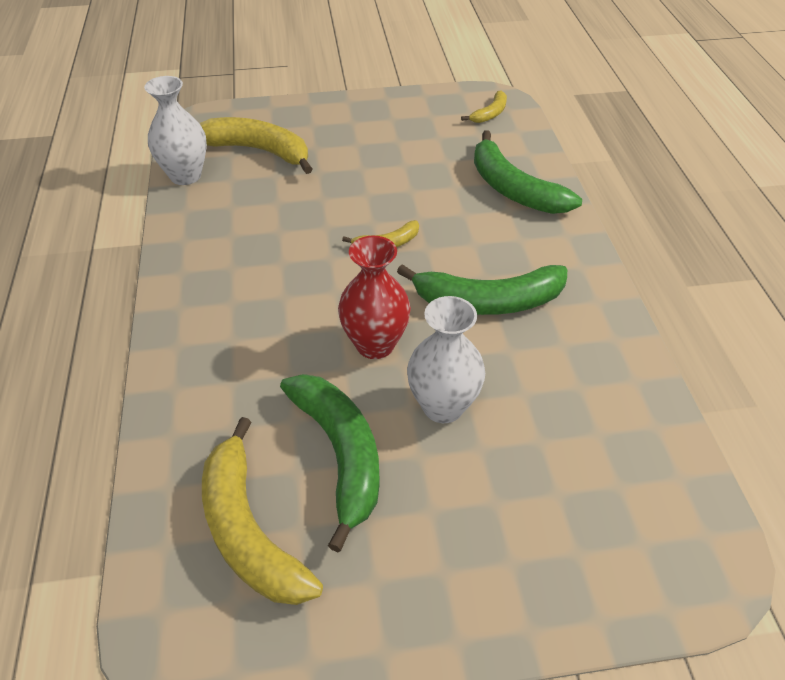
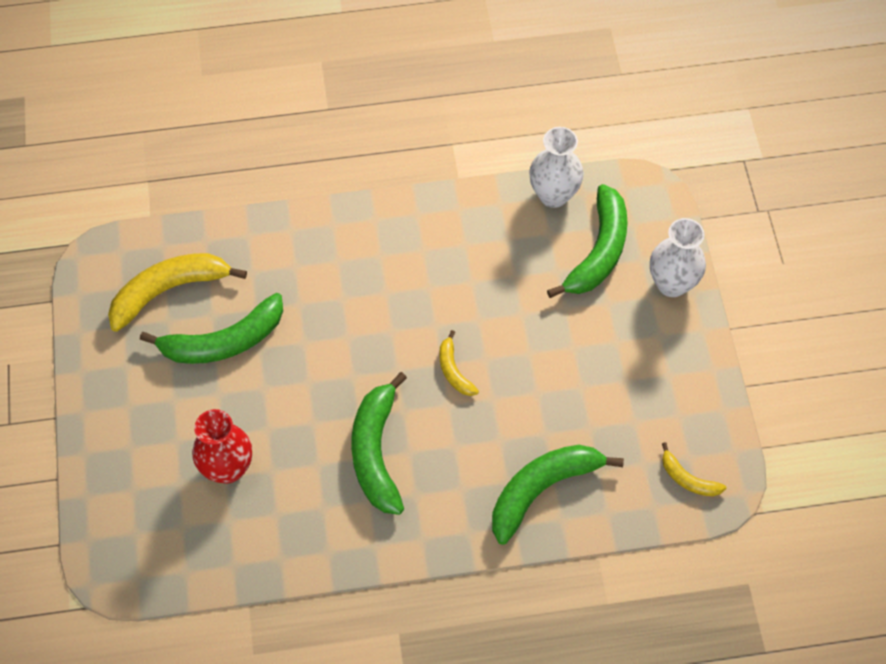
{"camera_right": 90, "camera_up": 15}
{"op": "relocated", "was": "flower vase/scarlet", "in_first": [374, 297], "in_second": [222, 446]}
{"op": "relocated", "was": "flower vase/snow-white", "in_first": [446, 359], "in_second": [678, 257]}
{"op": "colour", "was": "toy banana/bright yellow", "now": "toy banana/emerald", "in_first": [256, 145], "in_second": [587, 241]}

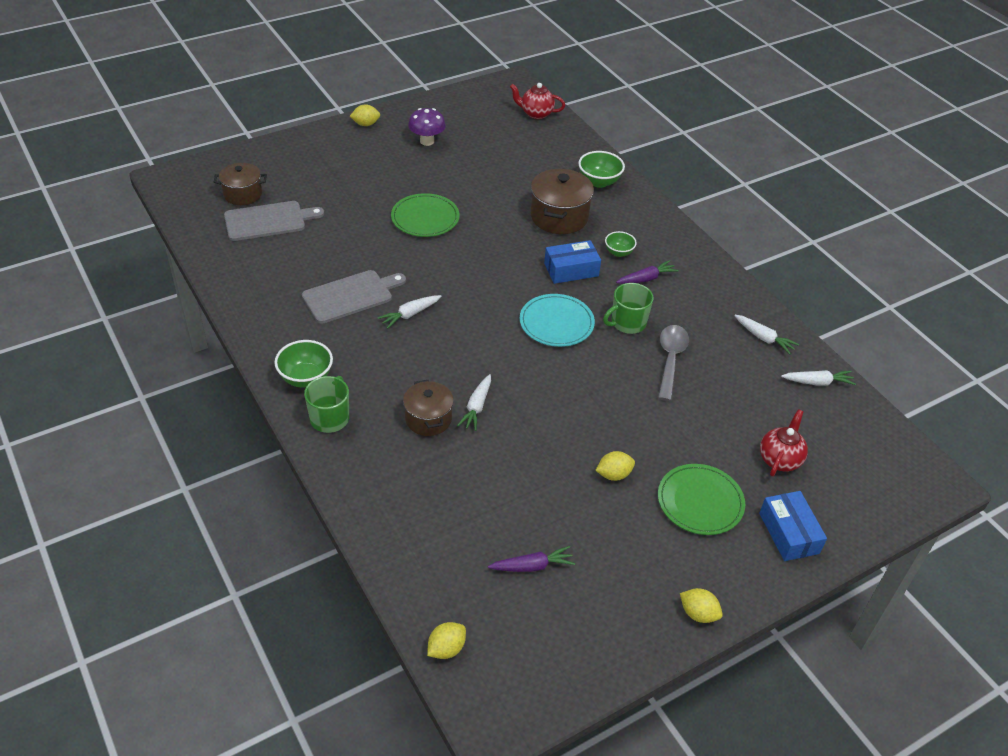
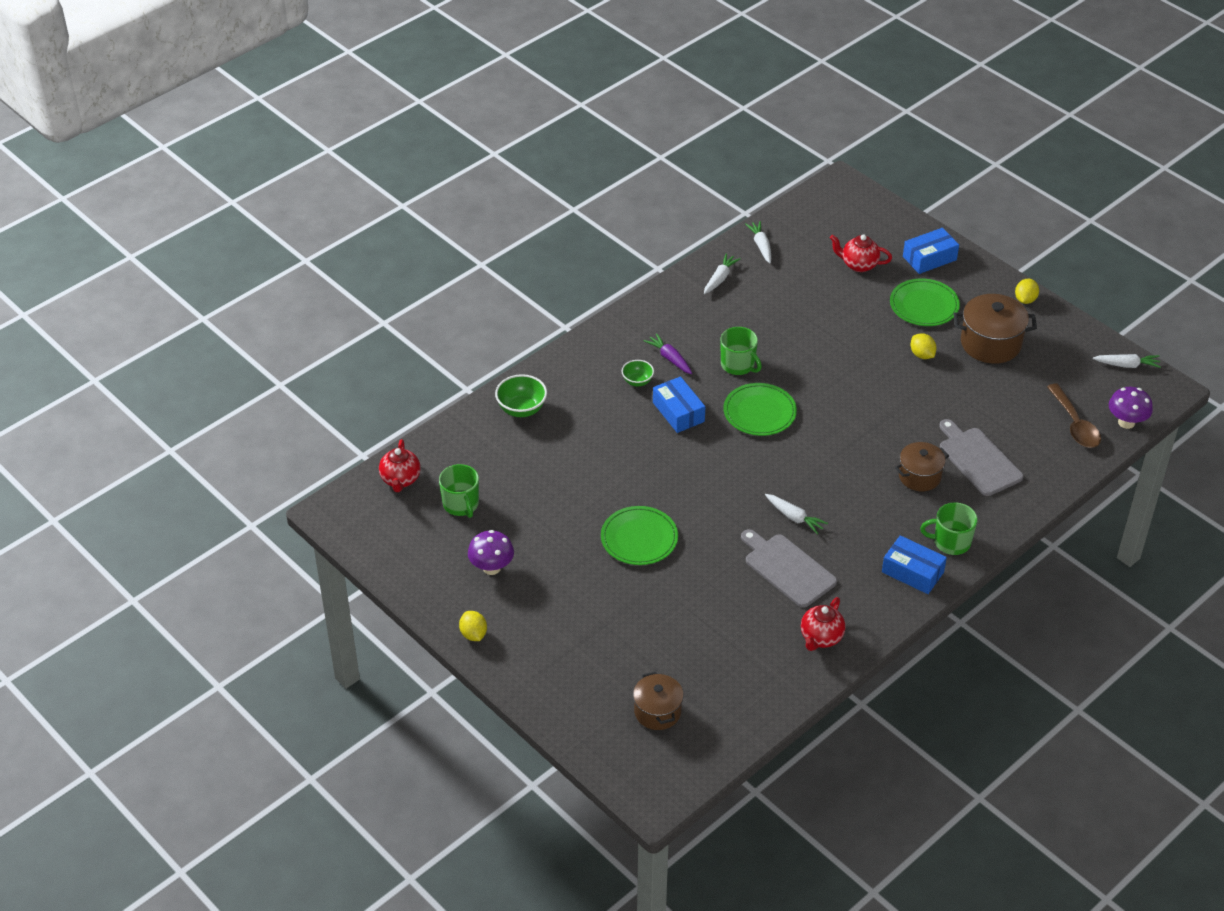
{"camera_right": -100, "camera_up": 0}
{"op": "missing", "was": "carrot/royal purple", "in_first": [531, 559]}
{"op": "missing", "was": "spoon/grey", "in_first": [673, 363]}
{"op": "appeared", "now": "mug/emerald", "in_second": [459, 491]}
{"op": "appeared", "now": "tea pot/scarlet", "in_second": [823, 624]}
{"op": "appeared", "now": "spoon/dark brown", "in_second": [1074, 415]}
{"op": "relocated", "was": "chopping board/grey", "in_first": [274, 221], "in_second": [981, 457]}
{"op": "relocated", "was": "carrot/snow-white", "in_first": [474, 402], "in_second": [1127, 361]}
{"op": "relocated", "was": "stockpot/dark brown", "in_first": [562, 201], "in_second": [995, 329]}
{"op": "exchanged", "was": "deep dish/emerald", "now": "box/cobalt", "in_first": [303, 364], "in_second": [914, 564]}
{"op": "exchanged", "was": "citrus fruit/bright yellow", "now": "mushroom/royal purple", "in_first": [446, 640], "in_second": [1131, 408]}
{"op": "colour", "was": "plate/aqua", "now": "plate/emerald", "in_first": [557, 320], "in_second": [760, 409]}

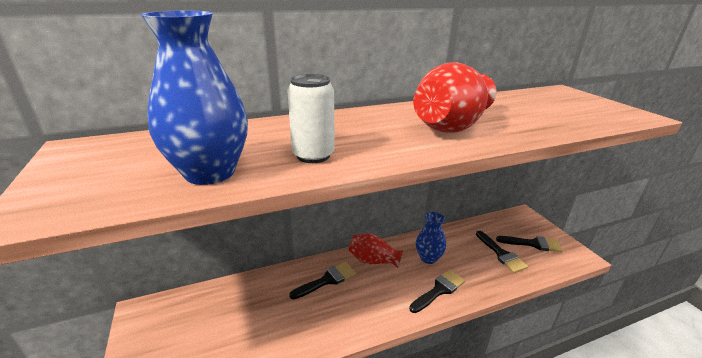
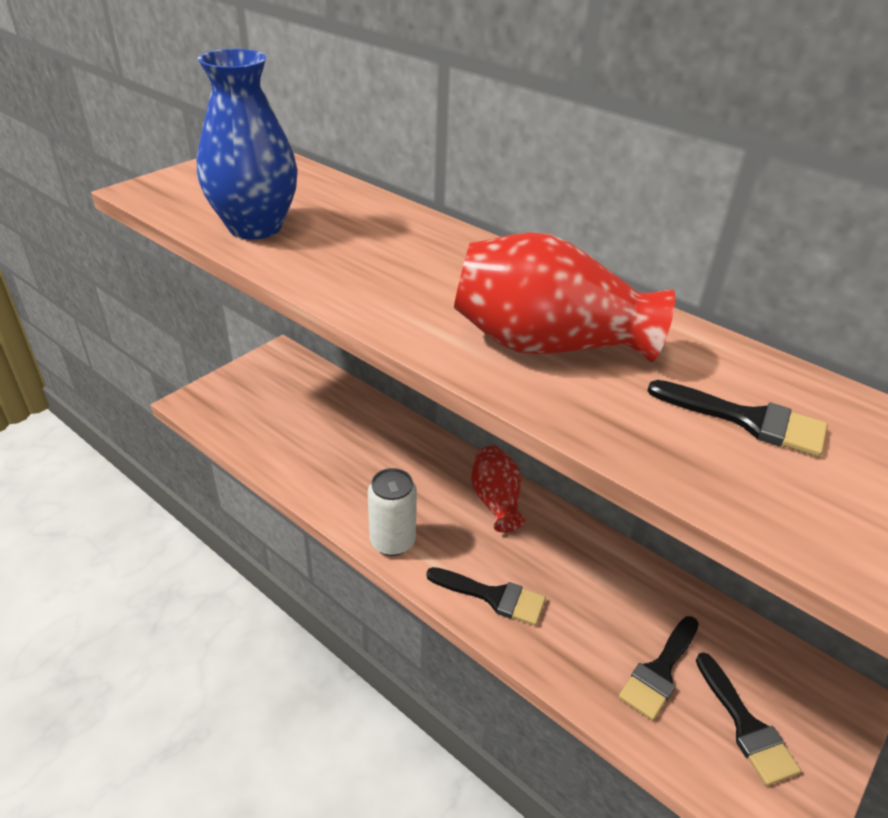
{"camera_right": 60, "camera_up": 10}
{"op": "missing", "was": "flower vase/cobalt", "in_first": [431, 238]}
{"op": "relocated", "was": "soda can/snow-white", "in_first": [311, 118], "in_second": [392, 512]}
{"op": "relocated", "was": "paint brush/black", "in_first": [322, 280], "in_second": [737, 418]}

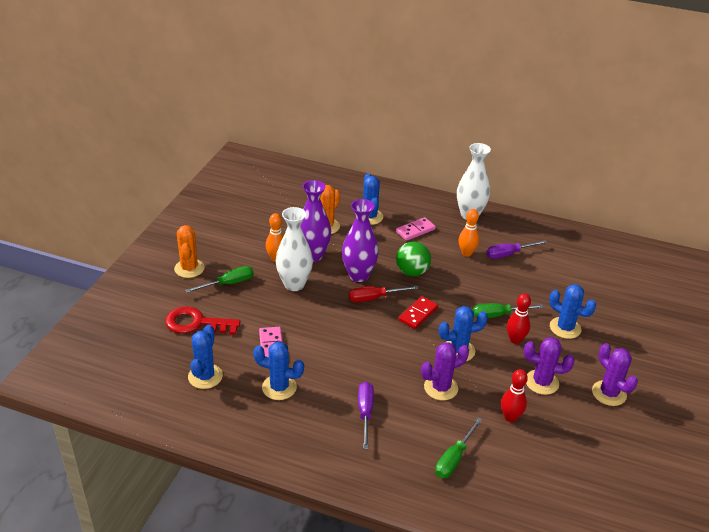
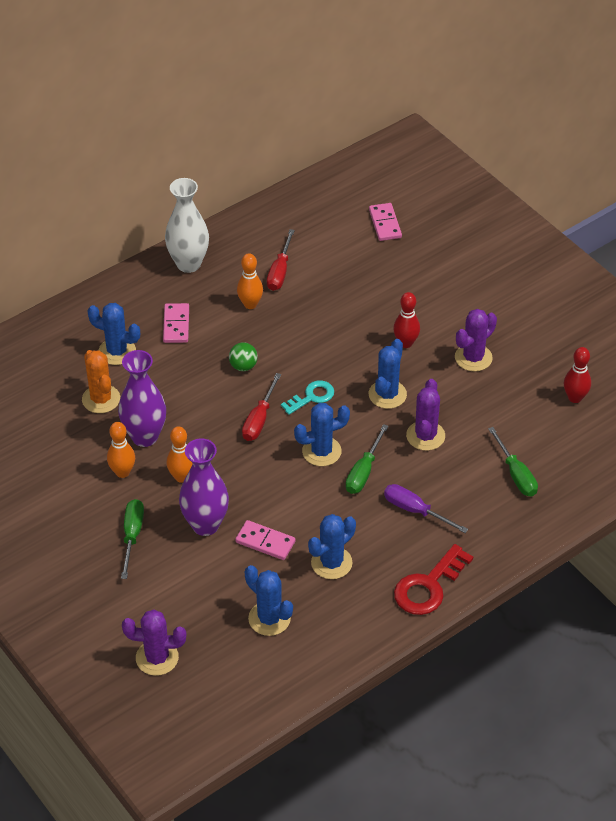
{"camera_right": -55, "camera_up": 10}
{"op": "missing", "was": "cactus/orange", "in_first": [189, 251]}
{"op": "appeared", "now": "domino/rosy", "in_second": [385, 222]}
{"op": "relocated", "was": "latchkey/scarlet", "in_first": [203, 320], "in_second": [433, 579]}
{"op": "relocated", "was": "flower vase/royal purple", "in_first": [360, 240], "in_second": [204, 487]}
{"op": "relocated", "was": "hand screwdriver/emerald", "in_first": [508, 310], "in_second": [367, 459]}
{"op": "relocated", "was": "skittle/scarlet", "in_first": [514, 395], "in_second": [577, 375]}
{"op": "relocated", "was": "cactus/cobalt", "in_first": [572, 311], "in_second": [322, 434]}
{"op": "relocated", "was": "cactus/royal purple", "in_first": [615, 374], "in_second": [154, 643]}
{"op": "exchanged", "was": "flower vase/snow-white", "now": "skittle/orange", "in_first": [294, 249], "in_second": [179, 454]}
{"op": "exchanged", "was": "domino/scarlet", "now": "latchkey/aqua", "in_first": [418, 312], "in_second": [307, 397]}
{"op": "colour", "was": "hand screwdriver/royal purple", "now": "hand screwdriver/scarlet", "in_first": [517, 249], "in_second": [281, 260]}
{"op": "size", "was": "sphere/emerald", "in_first": [413, 258], "in_second": [243, 356], "ratio": 0.65}

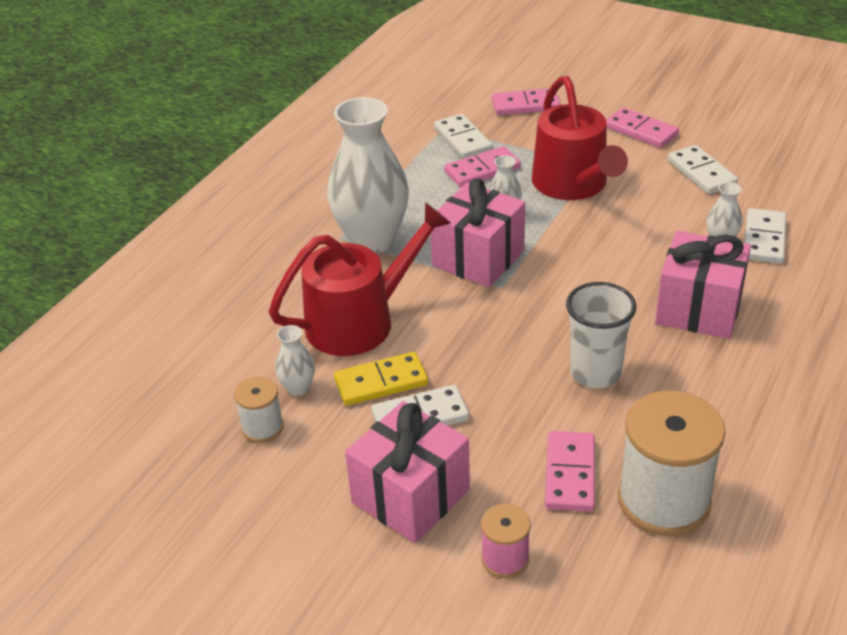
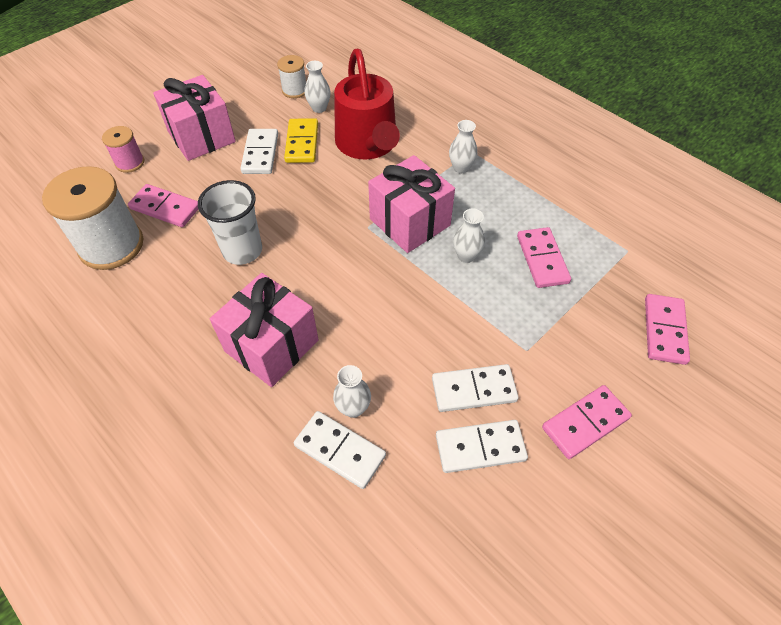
{"camera_right": 105, "camera_up": 15}
{"op": "missing", "was": "watering can/scarlet", "in_first": [580, 138]}
{"op": "relocated", "was": "domino/snow-white", "in_first": [463, 136], "in_second": [475, 388]}
{"op": "size", "was": "flower vase/snow-white", "in_first": [368, 175], "in_second": [463, 146], "ratio": 0.43}

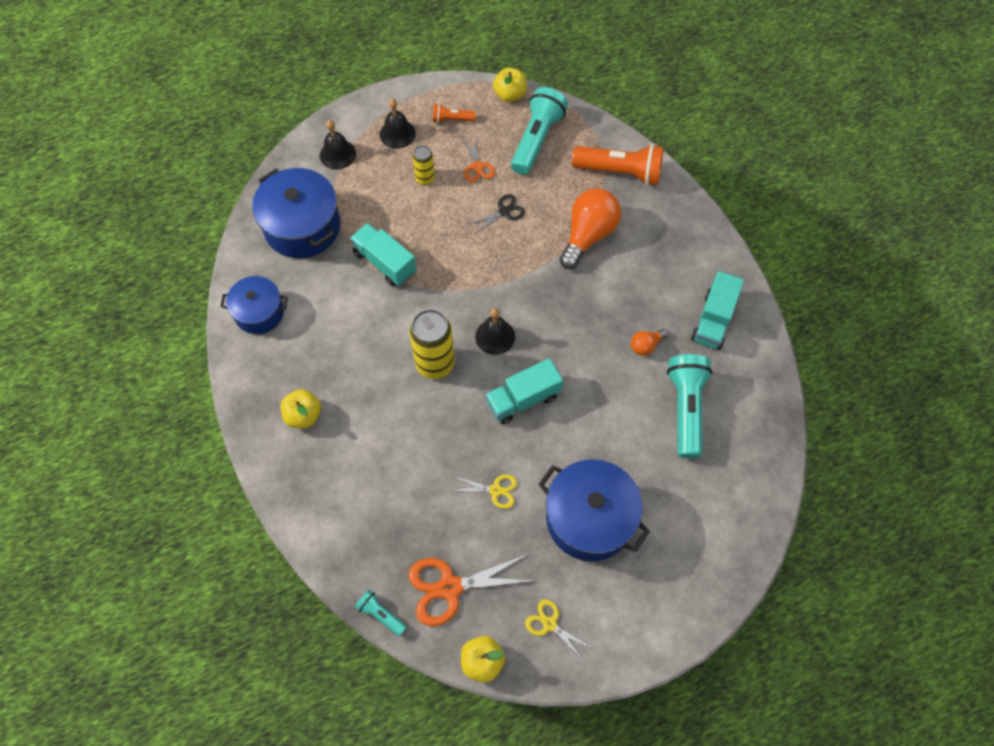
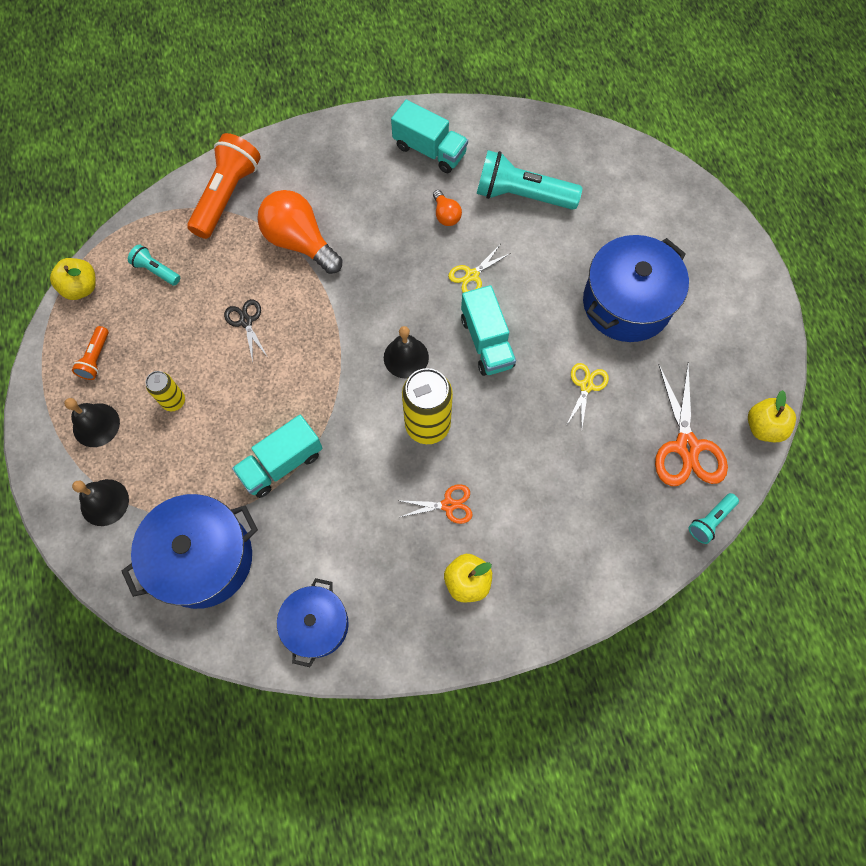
{"camera_right": -80, "camera_up": 5}
{"op": "relocated", "was": "pair of scissors/orange", "in_first": [479, 158], "in_second": [435, 504]}
{"op": "relocated", "was": "pair of scissors/bright yellow", "in_first": [558, 629], "in_second": [479, 269]}
{"op": "size", "was": "flashlight/aqua", "in_first": [539, 131], "in_second": [154, 265], "ratio": 0.5}

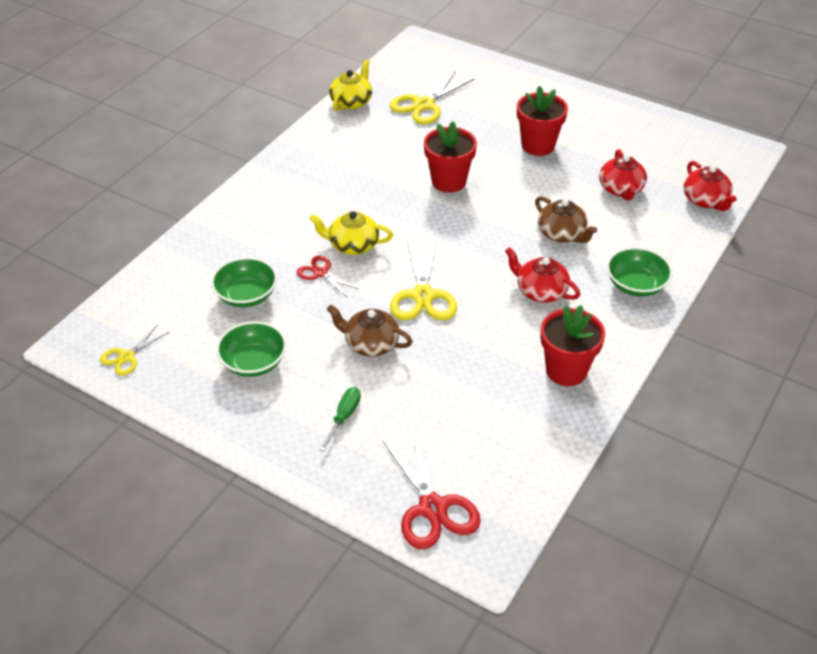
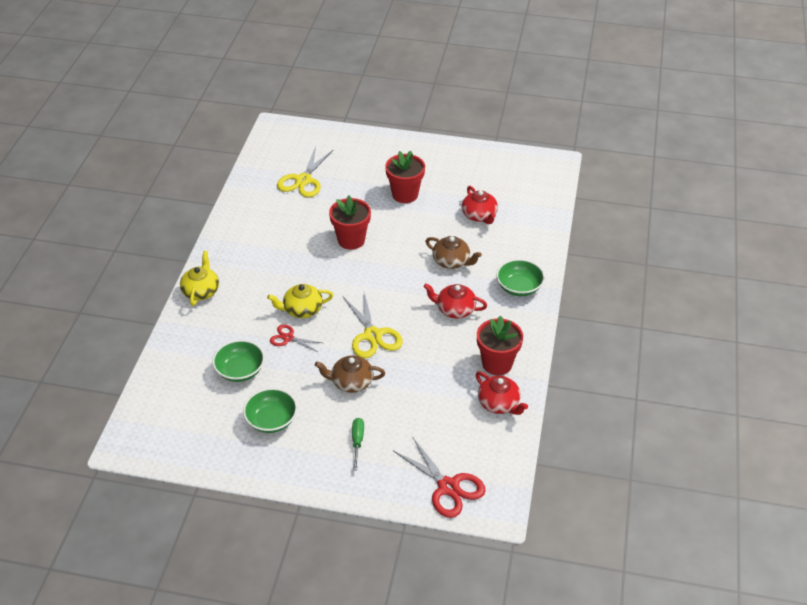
{"camera_right": -20, "camera_up": 0}
{"op": "missing", "was": "pair of scissors/bright yellow", "in_first": [134, 350]}
{"op": "relocated", "was": "tea pot/bright yellow", "in_first": [350, 85], "in_second": [199, 278]}
{"op": "relocated", "was": "tea pot/scarlet", "in_first": [710, 186], "in_second": [502, 393]}

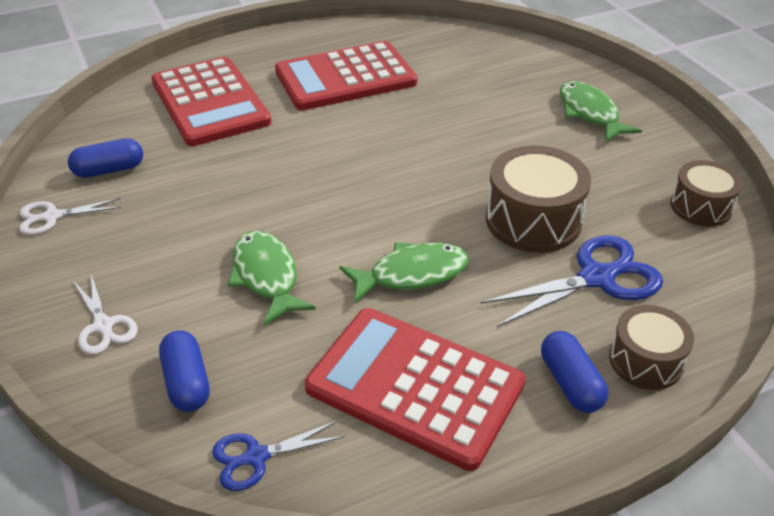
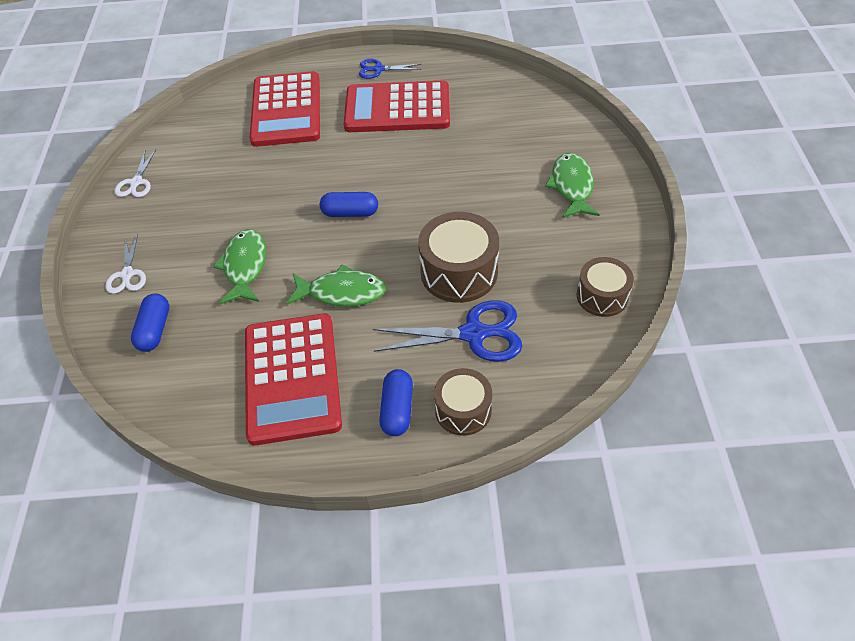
{"camera_right": 25, "camera_up": 10}
{"op": "relocated", "was": "capsule/cobalt", "in_first": [105, 158], "in_second": [349, 204]}
{"op": "relocated", "was": "pair of scissors/cobalt", "in_first": [278, 455], "in_second": [390, 69]}
{"op": "spun", "was": "pair of scissors/snow-white", "in_first": [70, 216], "in_second": [135, 173], "clockwise": -90}
{"op": "spun", "was": "calculator/scarlet", "in_first": [415, 389], "in_second": [293, 379], "clockwise": -150}

